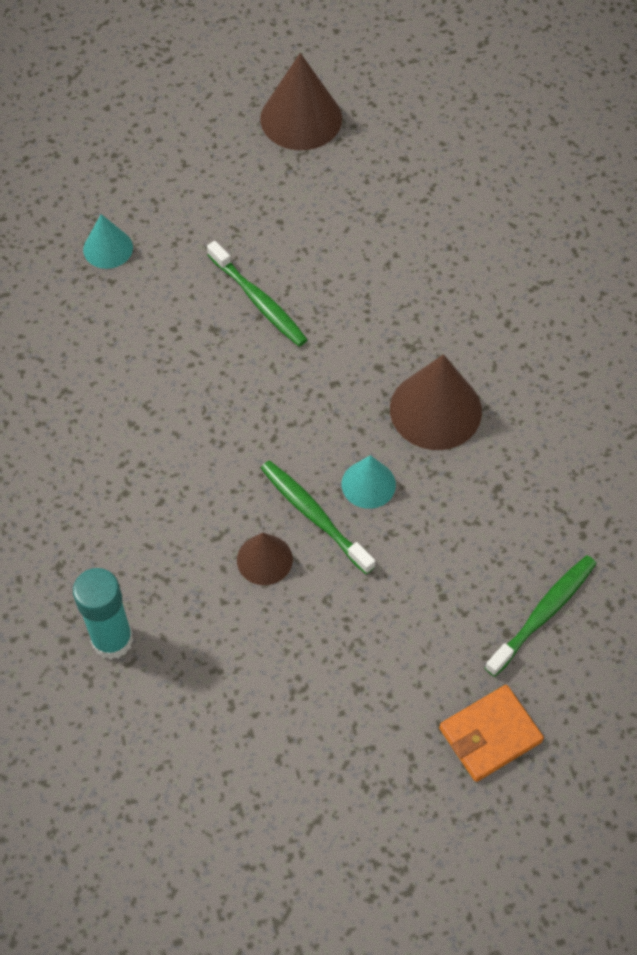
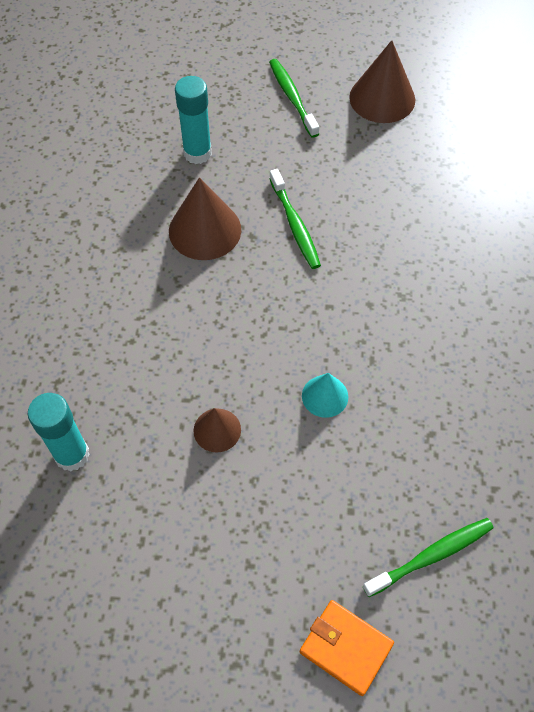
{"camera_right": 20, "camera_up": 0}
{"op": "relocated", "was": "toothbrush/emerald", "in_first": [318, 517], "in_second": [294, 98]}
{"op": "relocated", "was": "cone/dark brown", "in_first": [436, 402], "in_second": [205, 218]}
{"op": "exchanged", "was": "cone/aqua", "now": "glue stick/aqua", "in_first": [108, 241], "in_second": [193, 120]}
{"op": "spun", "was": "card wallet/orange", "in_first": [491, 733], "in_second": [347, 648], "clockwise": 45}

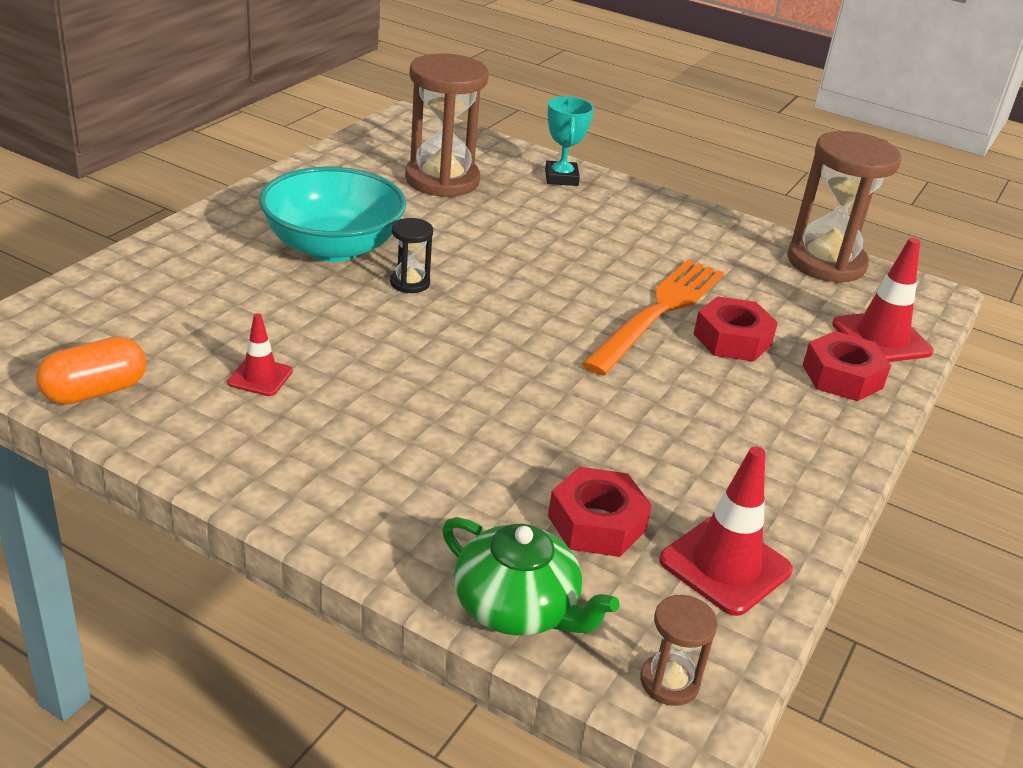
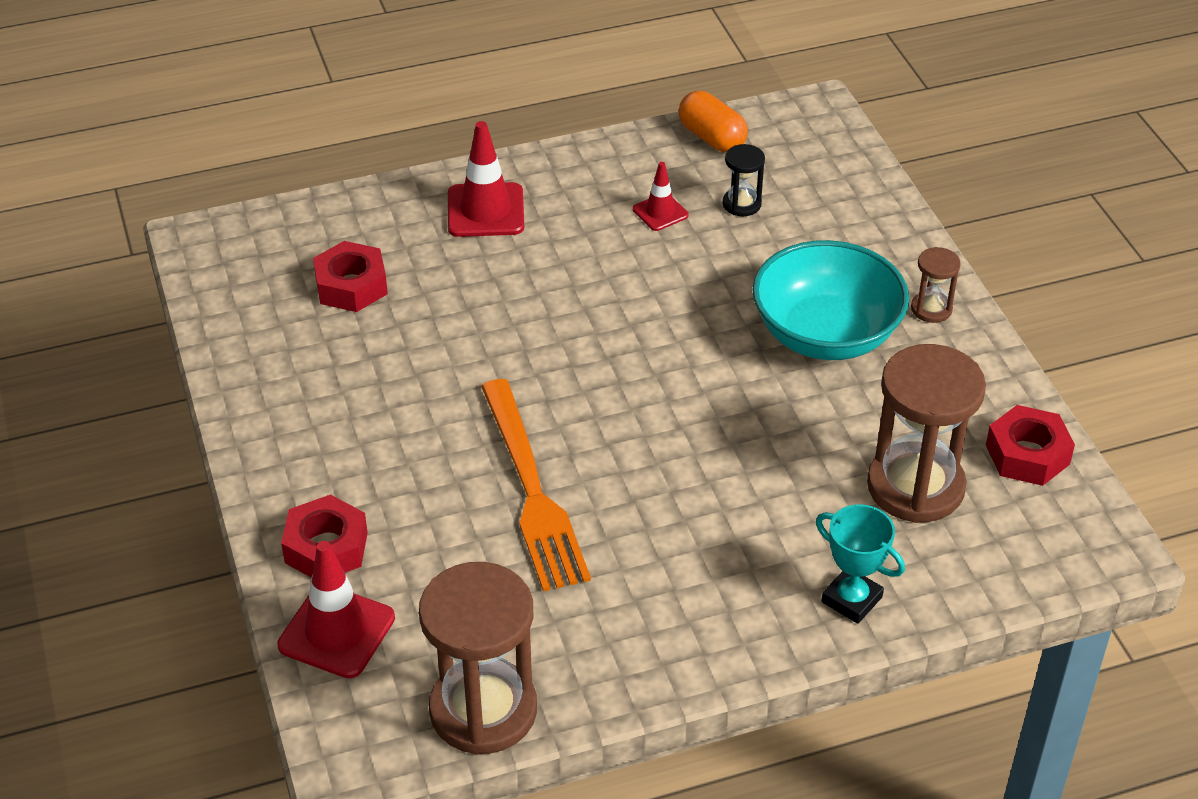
{"camera_right": 135, "camera_up": 10}
{"op": "missing", "was": "tea pot/emerald", "in_first": [530, 576]}
{"op": "relocated", "was": "sandglass/black", "in_first": [411, 255], "in_second": [744, 180]}
{"op": "relocated", "was": "sandglass/dark brown", "in_first": [679, 650], "in_second": [936, 285]}
{"op": "relocated", "was": "safety cone/scarlet", "in_first": [726, 531], "in_second": [486, 179]}
{"op": "relocated", "was": "nut/scarlet", "in_first": [736, 328], "in_second": [1030, 445]}
{"op": "spun", "was": "capsule/orange", "in_first": [91, 371], "in_second": [713, 121], "clockwise": -45}

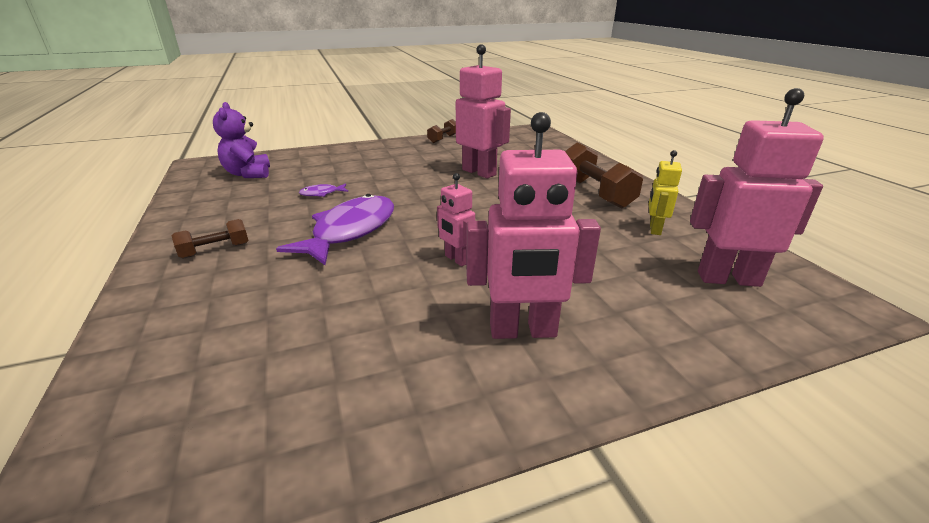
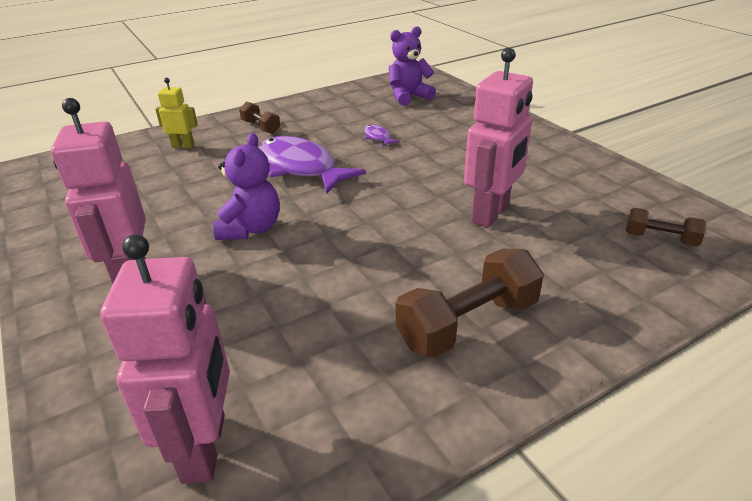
{"camera_right": 80, "camera_up": 5}
{"op": "relocated", "was": "dumbbell/dark brown", "in_first": [441, 131], "in_second": [665, 227]}
{"op": "relocated", "was": "robot/bright yellow", "in_first": [665, 192], "in_second": [176, 113]}
{"op": "exchanged", "was": "robot/rosy", "now": "stuffed bear/royal purple", "in_first": [456, 219], "in_second": [246, 186]}
{"op": "spun", "was": "fish figure/royal purple", "in_first": [335, 229], "in_second": [312, 165], "clockwise": -150}

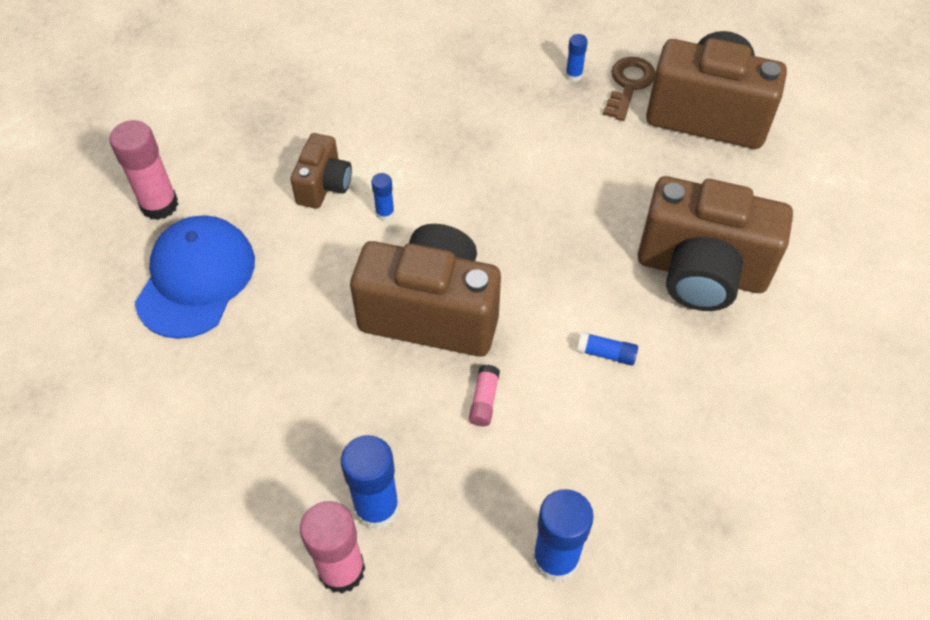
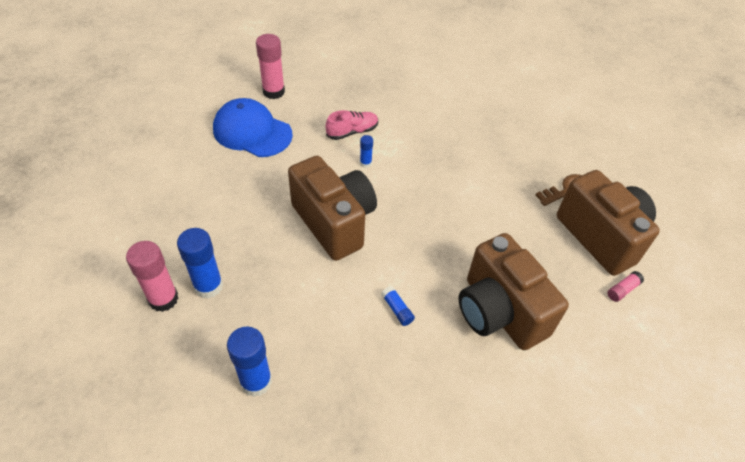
{"camera_right": 40, "camera_up": -5}
{"op": "missing", "was": "glue stick/cobalt", "in_first": [577, 58]}
{"op": "relocated", "was": "glue stick/rosy", "in_first": [484, 395], "in_second": [625, 286]}
{"op": "exchanged", "was": "camera/dark brown", "now": "sneaker/rosy", "in_first": [321, 171], "in_second": [351, 125]}
{"op": "spun", "was": "peaked cap/cobalt", "in_first": [195, 277], "in_second": [253, 127], "clockwise": -120}

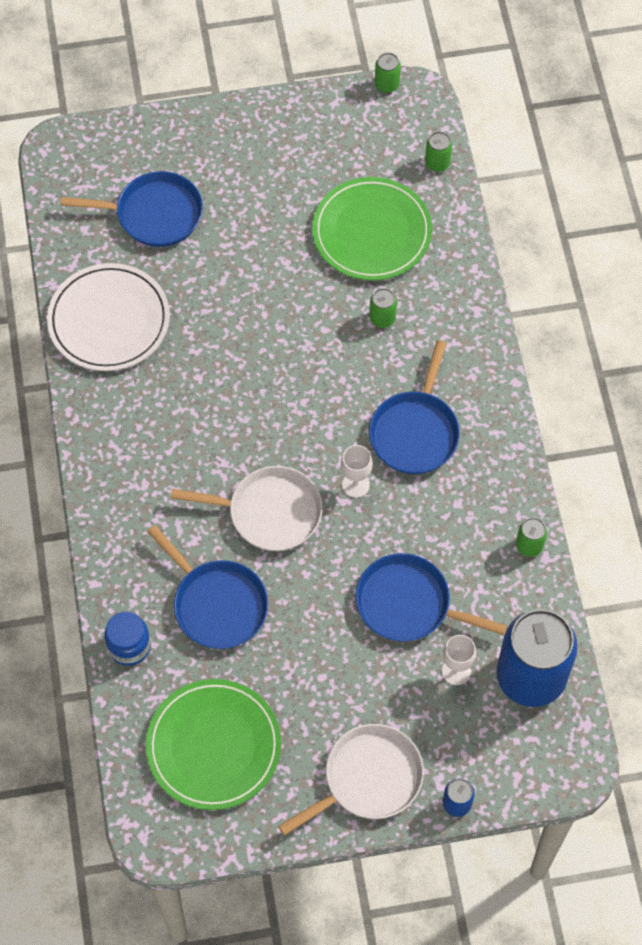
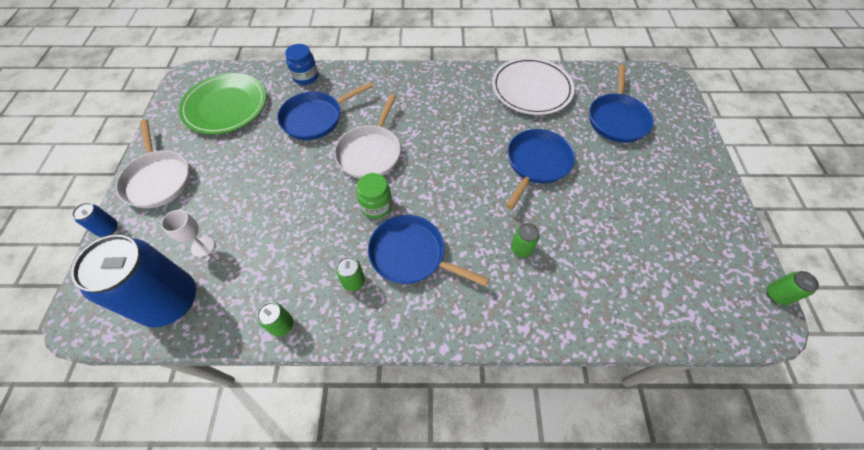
{"camera_right": 100, "camera_up": -5}
{"op": "missing", "was": "plate/emerald", "in_first": [372, 228]}
{"op": "relocated", "was": "skillet/cobalt", "in_first": [431, 597], "in_second": [540, 169]}
{"op": "relocated", "was": "soda can/emerald", "in_first": [438, 152], "in_second": [350, 274]}
{"op": "exchanged", "was": "chalice/snow-white", "now": "jam jar/emerald", "in_first": [357, 471], "in_second": [374, 196]}

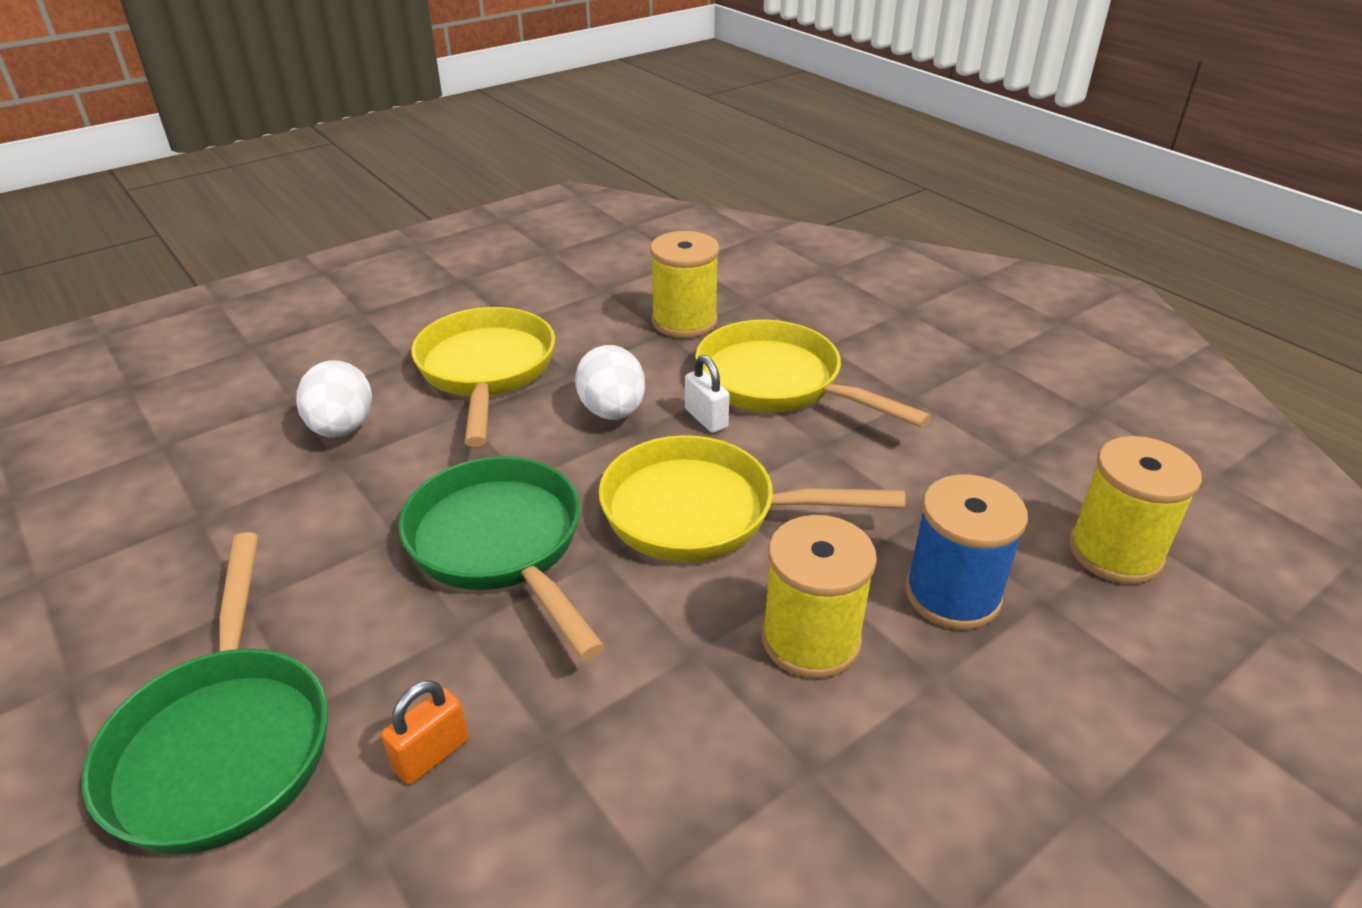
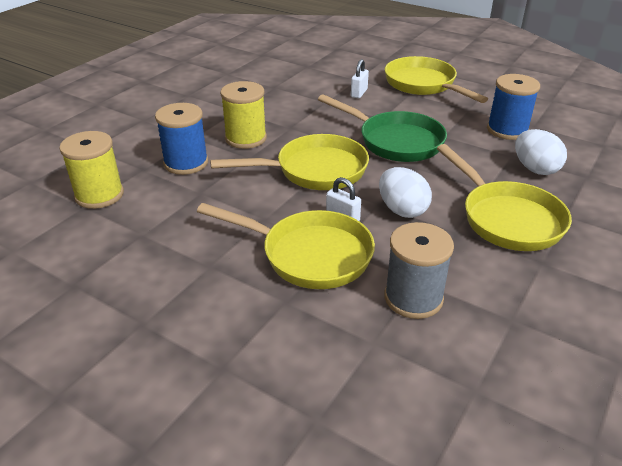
{"camera_right": 160, "camera_up": 0}
{"op": "appeared", "now": "spool/cobalt", "in_second": [513, 107]}
{"op": "colour", "was": "skillet/emerald", "now": "skillet/bright yellow", "in_first": [205, 693], "in_second": [436, 79]}
{"op": "colour", "was": "padlock/orange", "now": "padlock/snow-white", "in_first": [425, 732], "in_second": [360, 78]}
{"op": "colour", "was": "spool/bright yellow", "now": "spool/grey", "in_first": [685, 284], "in_second": [419, 270]}

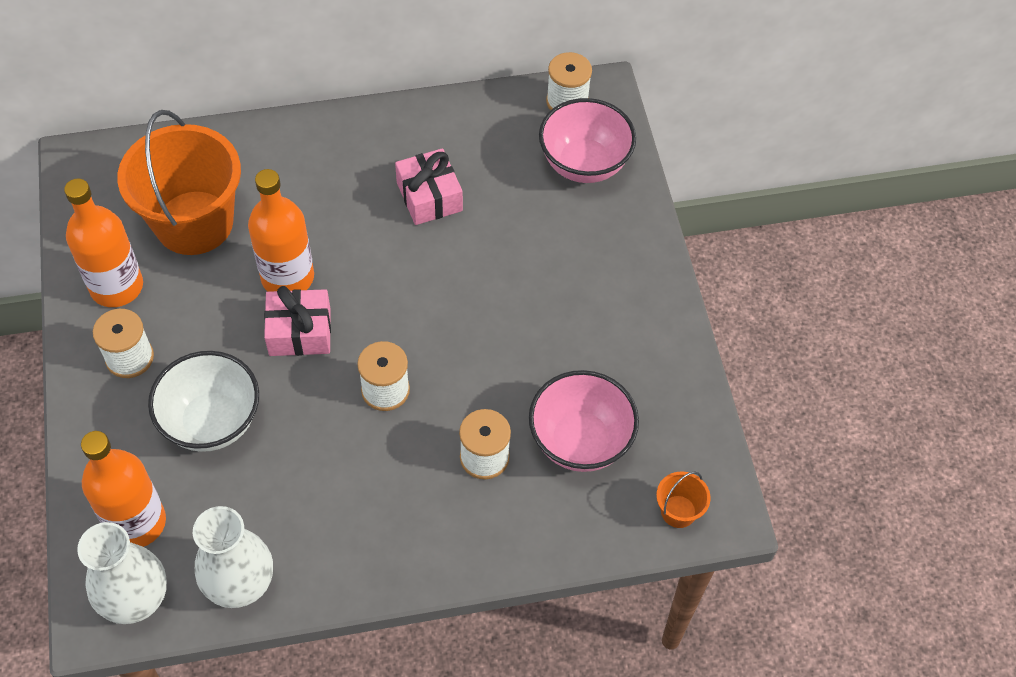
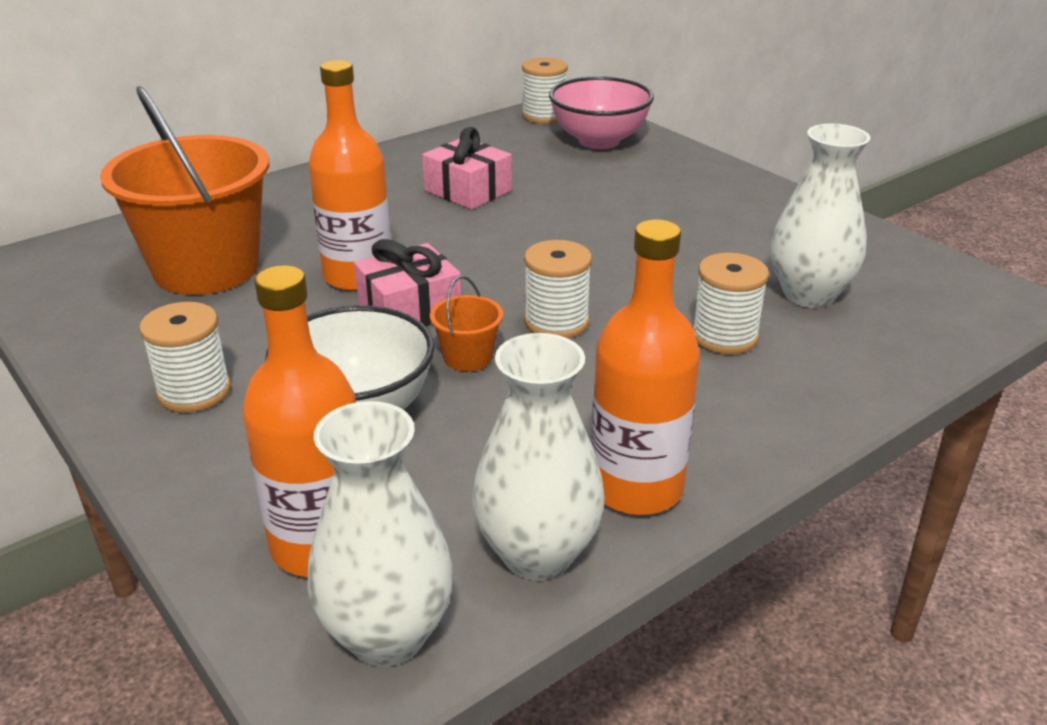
{"camera_right": -25, "camera_up": -25}
{"op": "relocated", "was": "drink bottle/orange", "in_first": [103, 242], "in_second": [645, 367]}
{"op": "relocated", "was": "pail/orange", "in_first": [683, 499], "in_second": [466, 324]}
{"op": "exchanged", "was": "deep dish/rosy", "now": "flower vase/snow-white", "in_first": [584, 421], "in_second": [820, 216]}

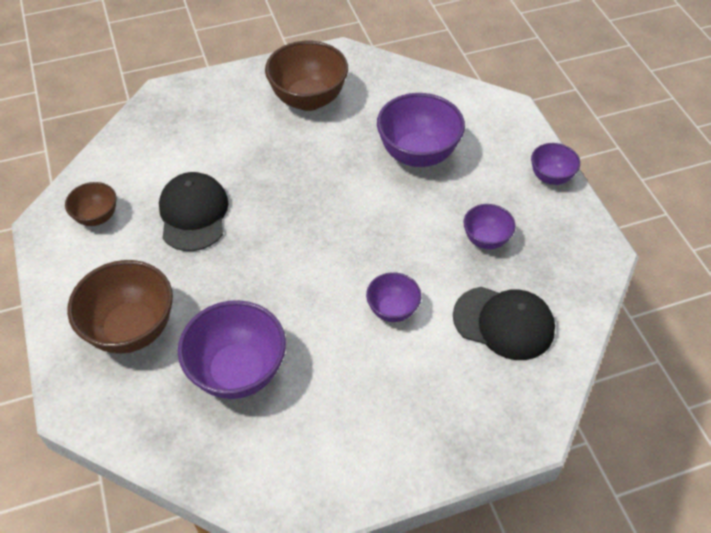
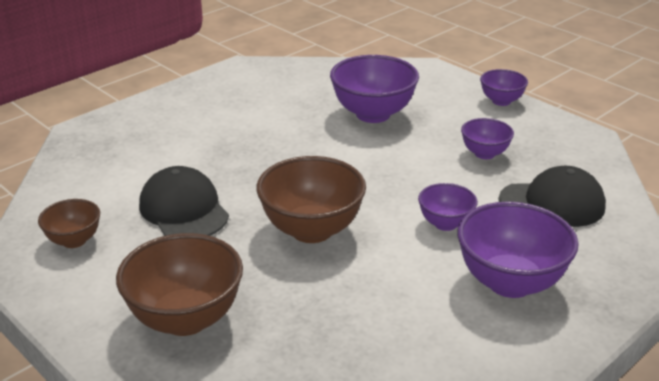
{"camera_right": -25, "camera_up": -20}
{"op": "relocated", "was": "deep dish/royal purple", "in_first": [232, 349], "in_second": [518, 249]}
{"op": "relocated", "was": "deep dish/dark brown", "in_first": [306, 76], "in_second": [311, 199]}

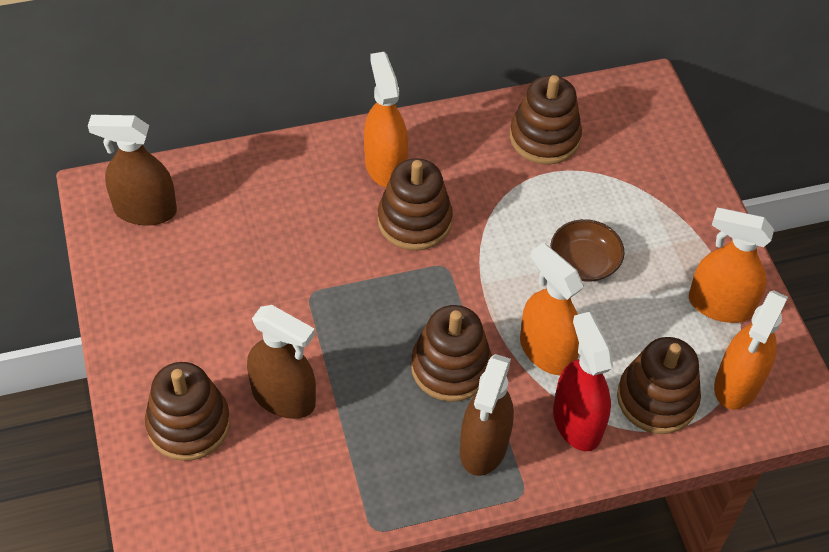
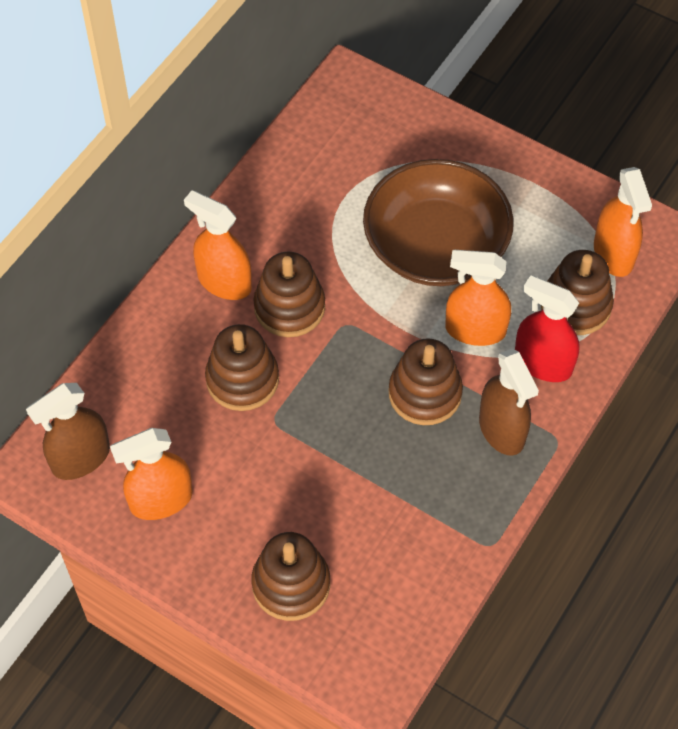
{"camera_right": -40, "camera_up": 5}
{"op": "missing", "was": "spray bottle/dark brown", "in_first": [281, 362]}
{"op": "relocated", "was": "stacking toy/dark brown", "in_first": [546, 120], "in_second": [242, 367]}
{"op": "relocated", "was": "spray bottle/orange", "in_first": [731, 265], "in_second": [151, 474]}
{"op": "size", "was": "deep dish/dark brown", "in_first": [587, 250], "in_second": [438, 222], "ratio": 2.18}

